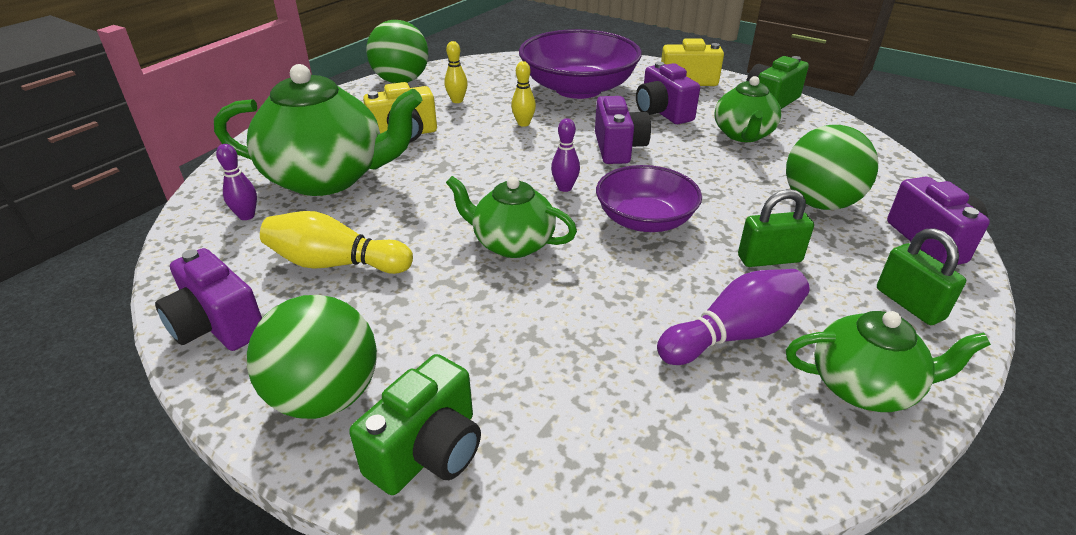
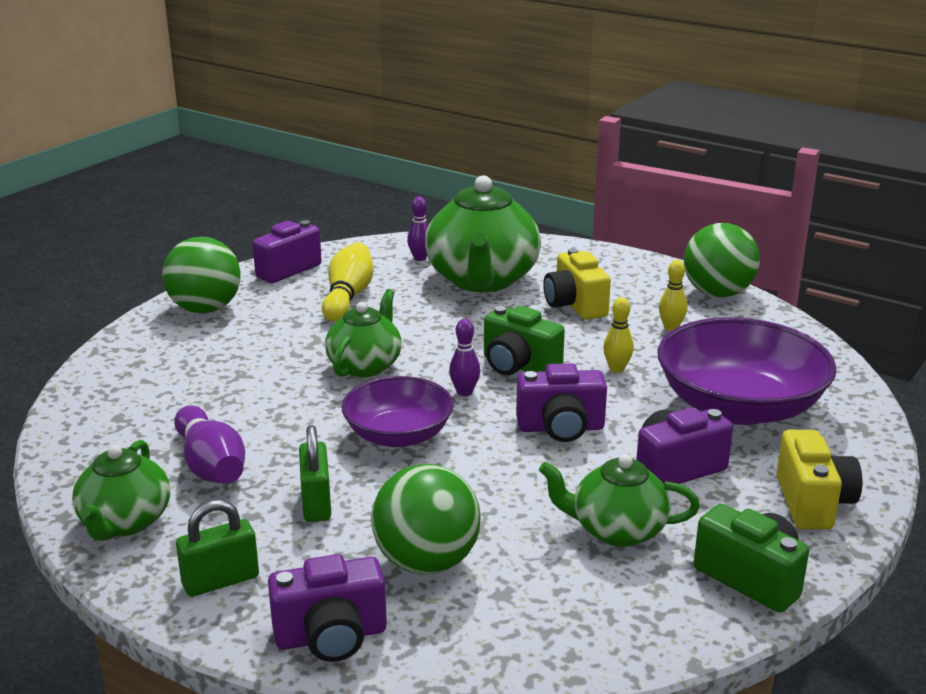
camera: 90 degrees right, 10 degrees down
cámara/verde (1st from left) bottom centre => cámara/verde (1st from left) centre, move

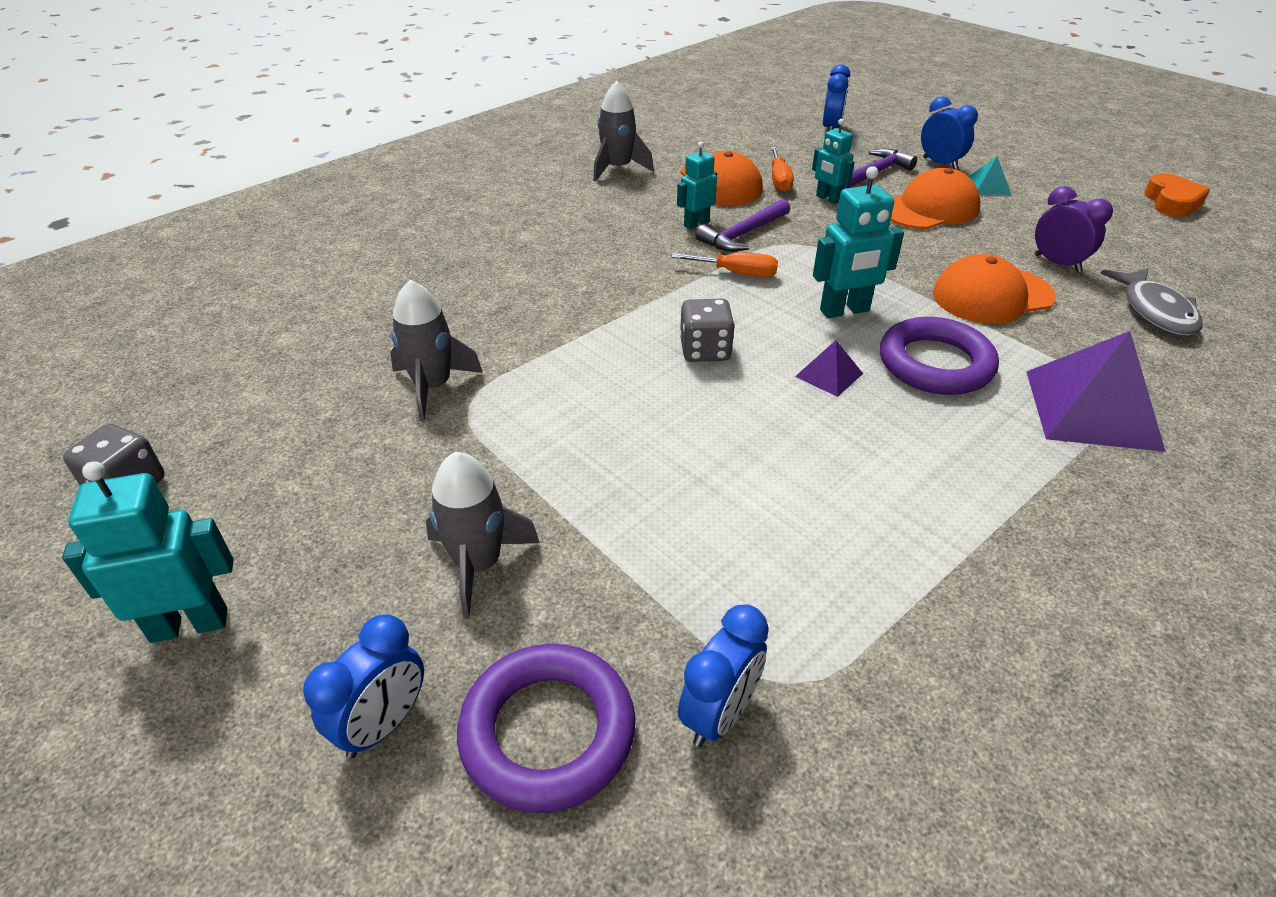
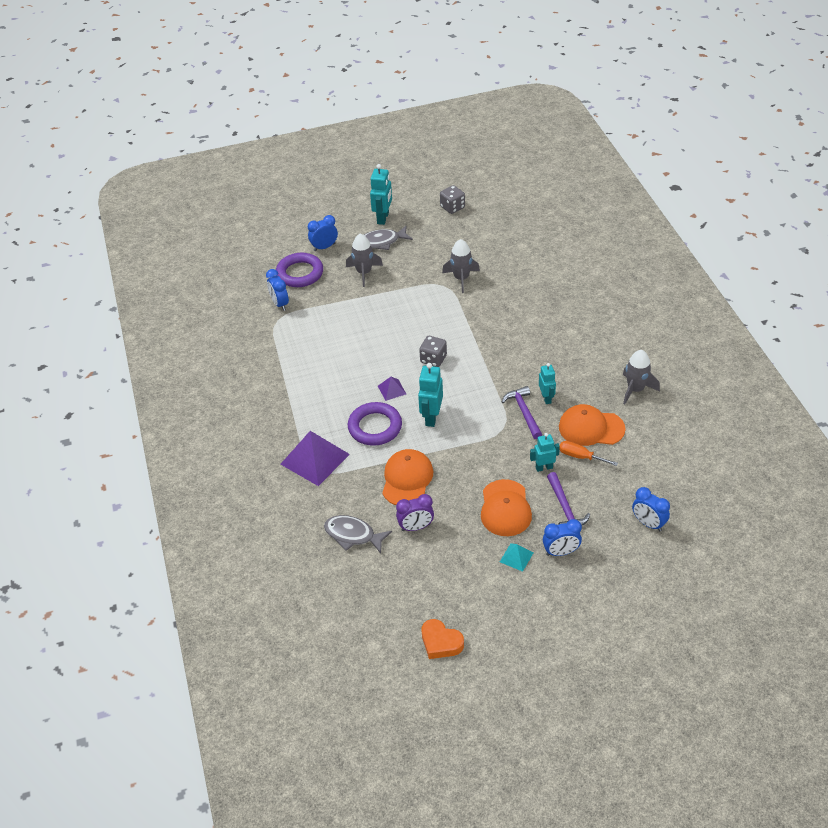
camera: 120 degrees right, 5 degrees up
despertador/azul (1st from left in the first image) bottom left => despertador/azul (2nd from left) top centre, 90 degrees clockwise
nothing => pez/gris (2nd from left) top centre
destornillador/naranja (1st from left) top centre => nothing

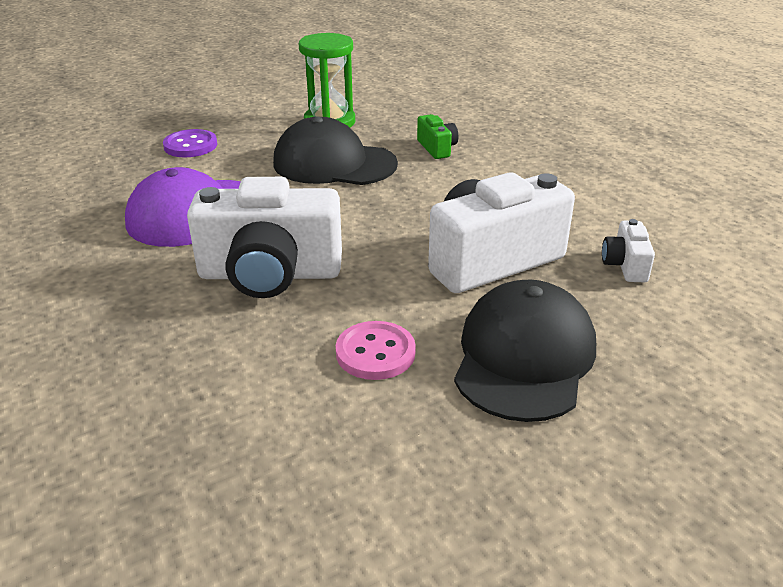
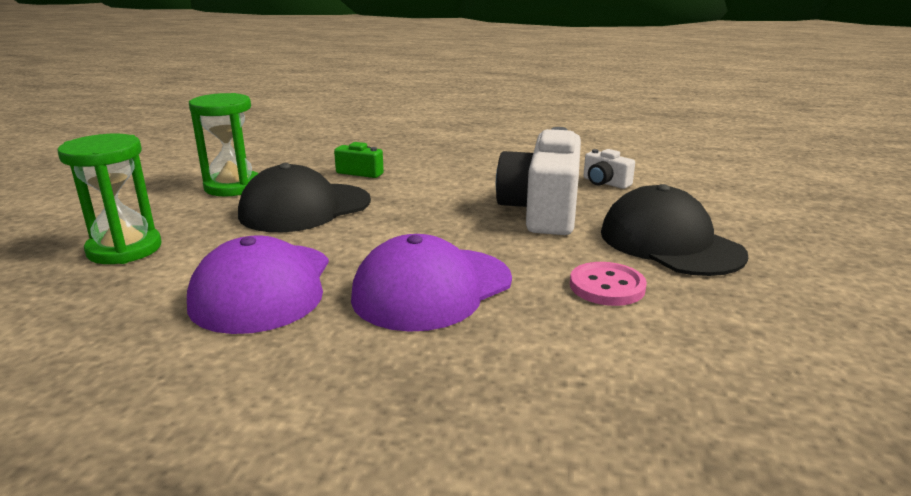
camera: 50 degrees left, 10 degrees down
botón/morado top left => reloj de arena/verde (1st from left) middle left
cámara/blanco (1st from left) centre => gorra/morado (2nd from left) centre

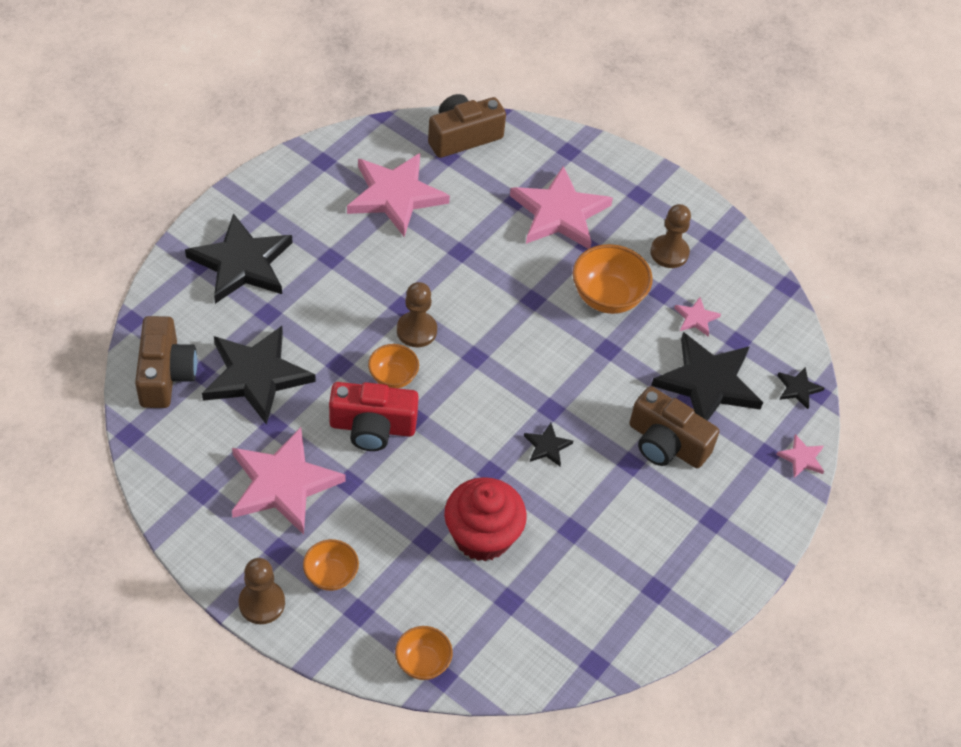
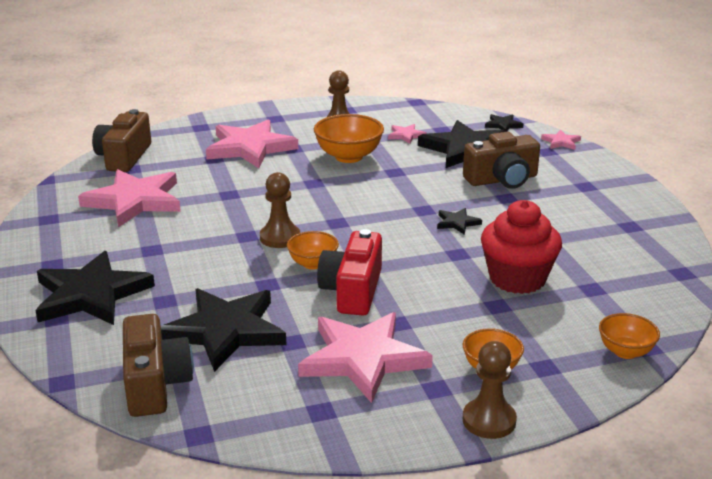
camera: 50 degrees left, 25 degrees down
cámara/marrón (1st from left in the first image) middle left => cámara/marrón (2nd from left) bottom left, 45 degrees clockwise
cámara/rojo centre, 150 degrees clockwise

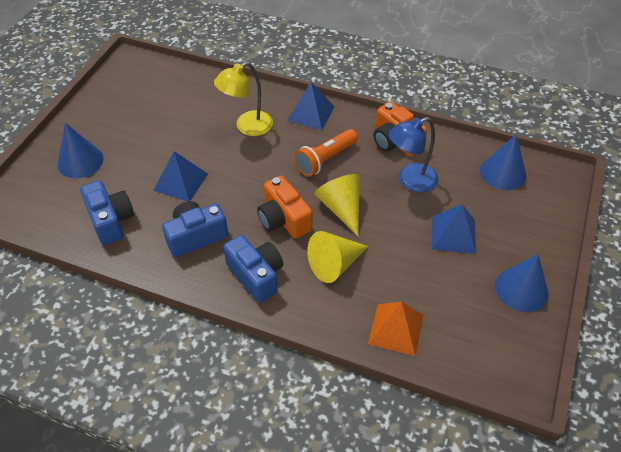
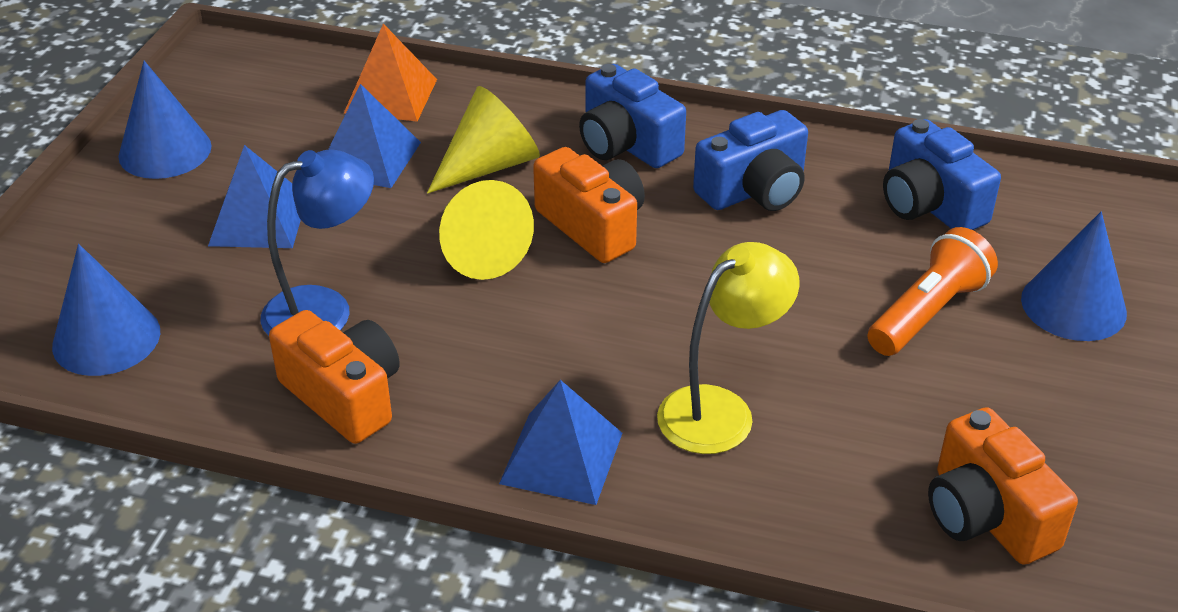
camera: 175 degrees right, 10 degrees down
pirámide/azul (1st from left in the first image) middle left => pirámide/azul (2nd from left) top left, move
lámpara de mano/naranja centre => lámpara de mano/naranja middle right, move
nothing => cámara/naranja (3rd from left) bottom right

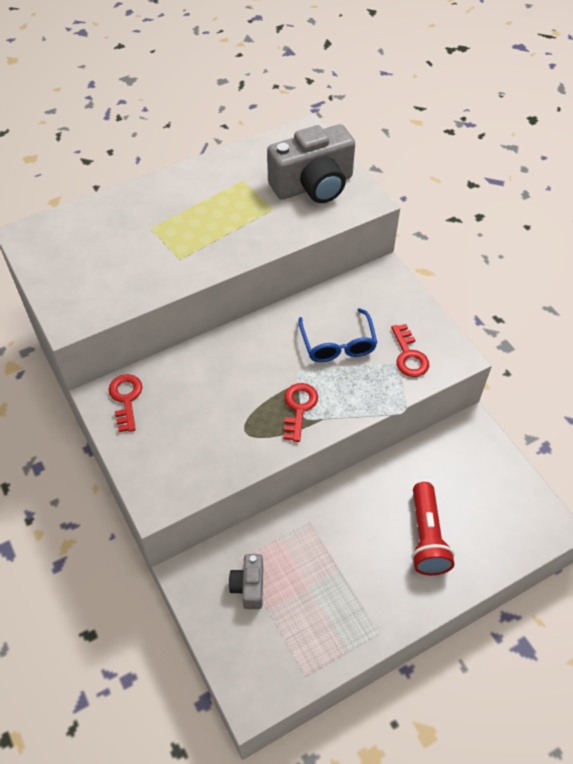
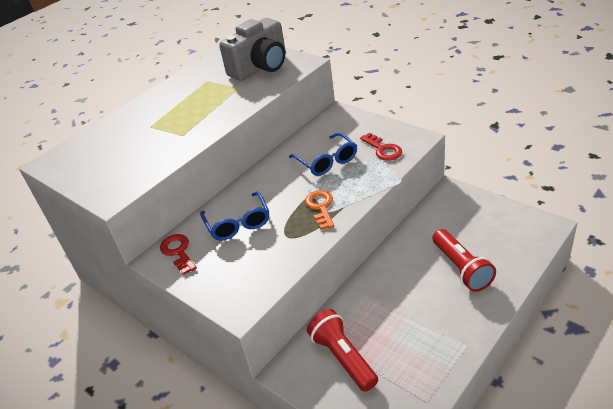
camera: 15 degrees left, 15 degrees down
nothing => gafas/azul (1st from left) centre
llave/rojo (2nd from left) centre => llave/naranja centre
cámara/gris (1st from left) bottom centre => lámpara de mano/rojo (1st from left) bottom centre

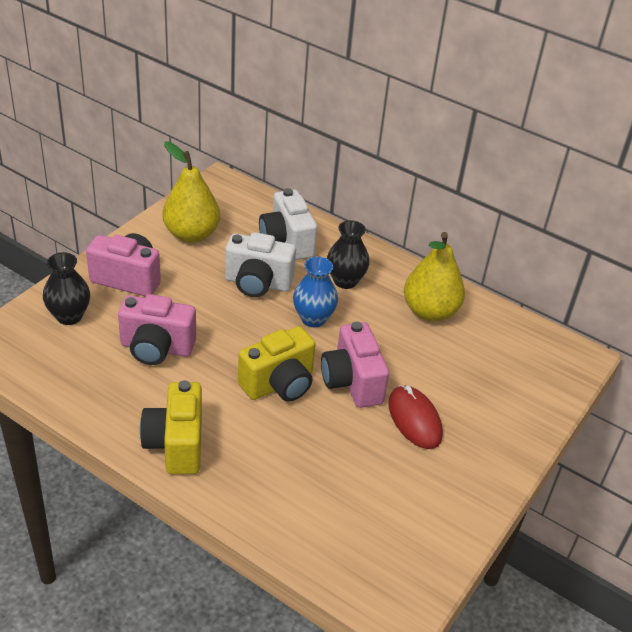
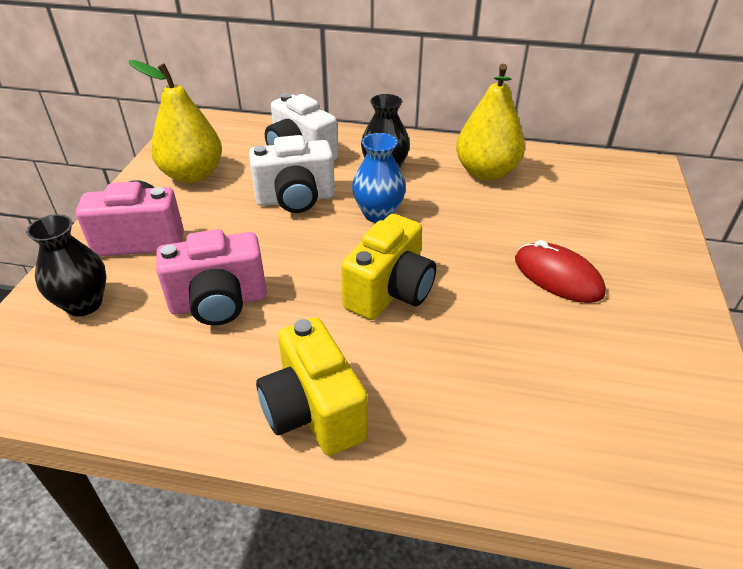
camera: 20 degrees left, 0 degrees up
cámara/rosa (3rd from left) centre => nothing

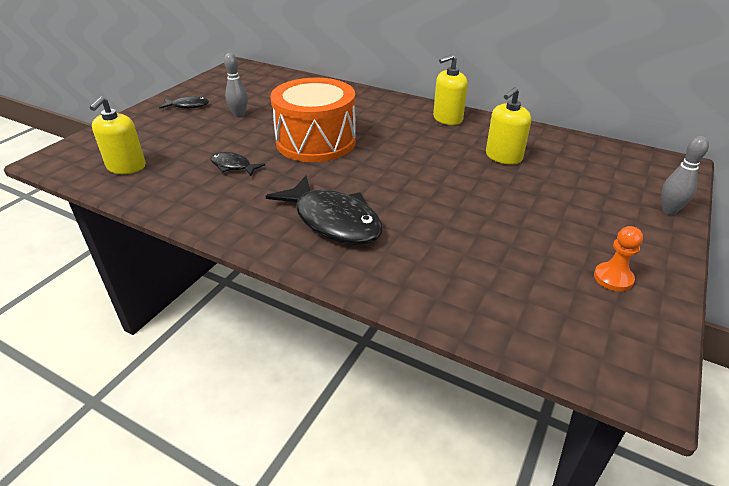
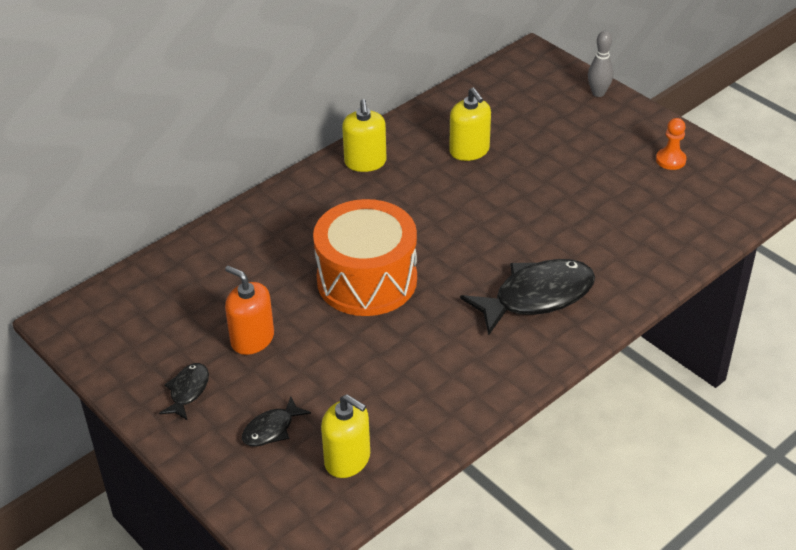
camera: 70 degrees left, 5 degrees up
bolo/gris (1st from left) top left => dispensador de jabón/naranja middle left
pez/negro (2nd from left) middle left => pez/negro (2nd from left) bottom centre, move

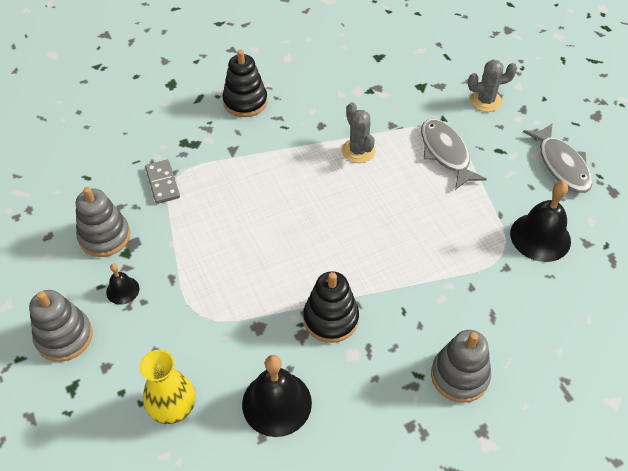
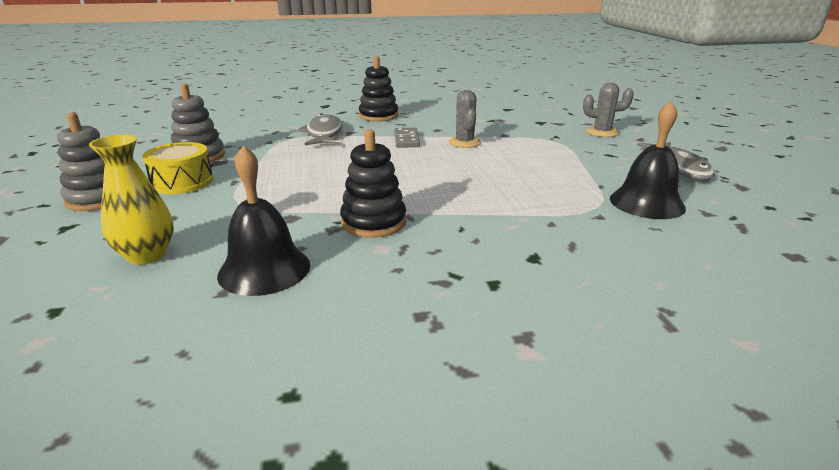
camera: 15 degrees right, 25 degrees down
campana/negro (1st from left) middle left => tambor/amarillo middle left
pez/gris (1st from left) top right => pez/gris (1st from left) top centre, move
ficha de dominó/gris middle left => ficha de dominó/gris top centre, move
juguete apilable/gris (3rd from left) bottom right => nothing

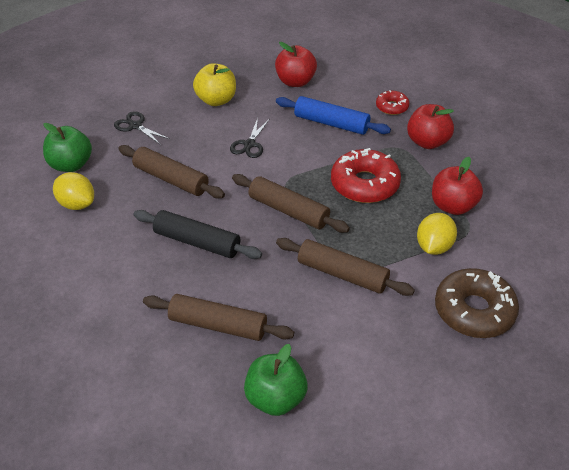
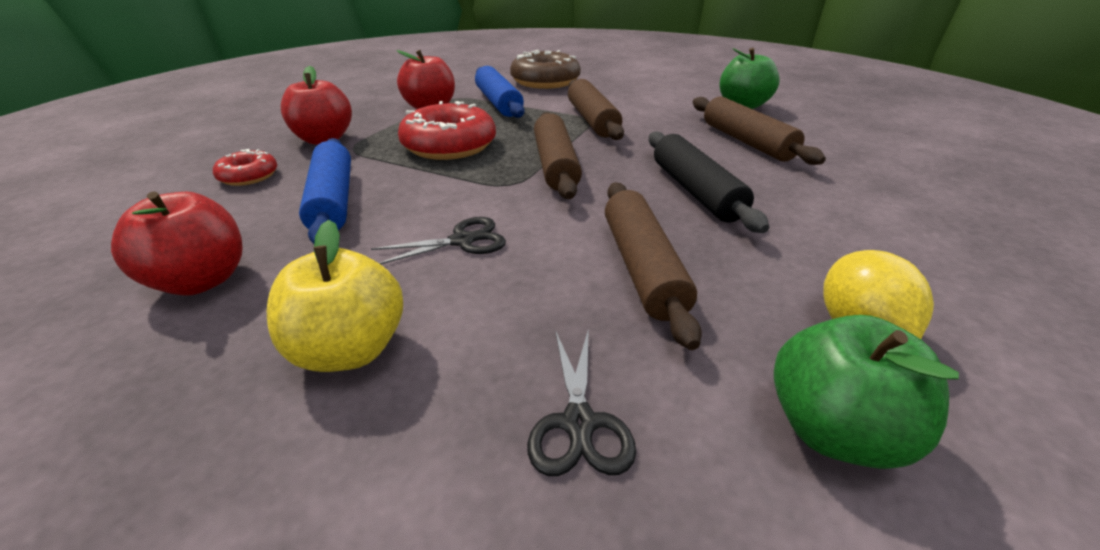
camera: 130 degrees left, 10 degrees down
limón/amarillo (2nd from left) middle right => rodillo/azul (2nd from left) top centre

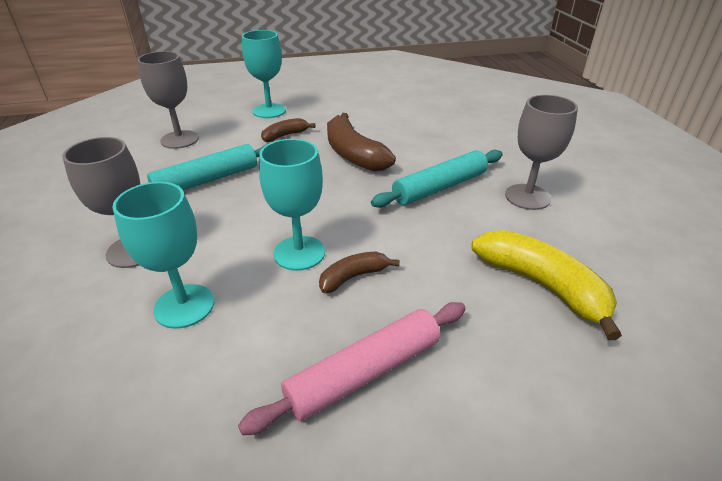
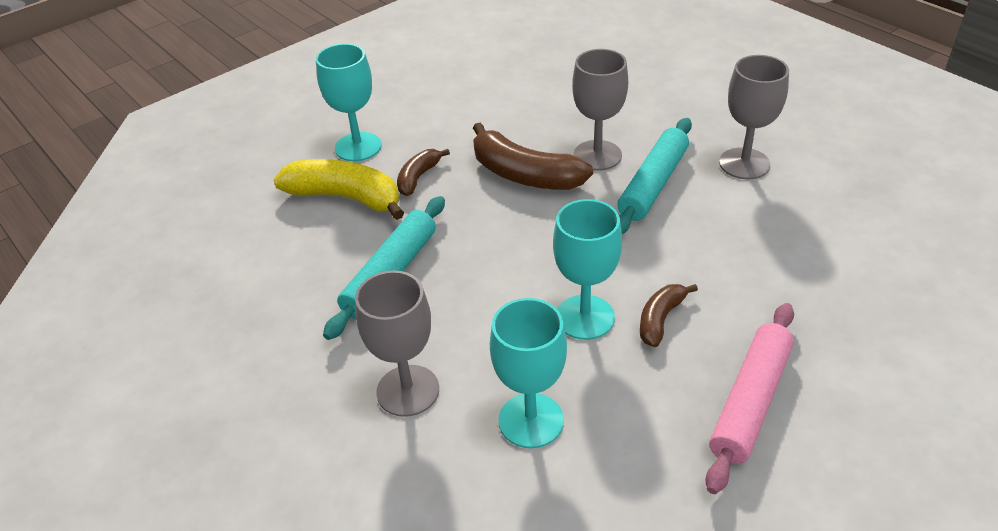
camera: 25 degrees left, 5 degrees up
plátano/amarillo middle right => plátano/amarillo centre, move
copa/gris (2nd from left) top left => copa/gris (2nd from left) top centre, move

